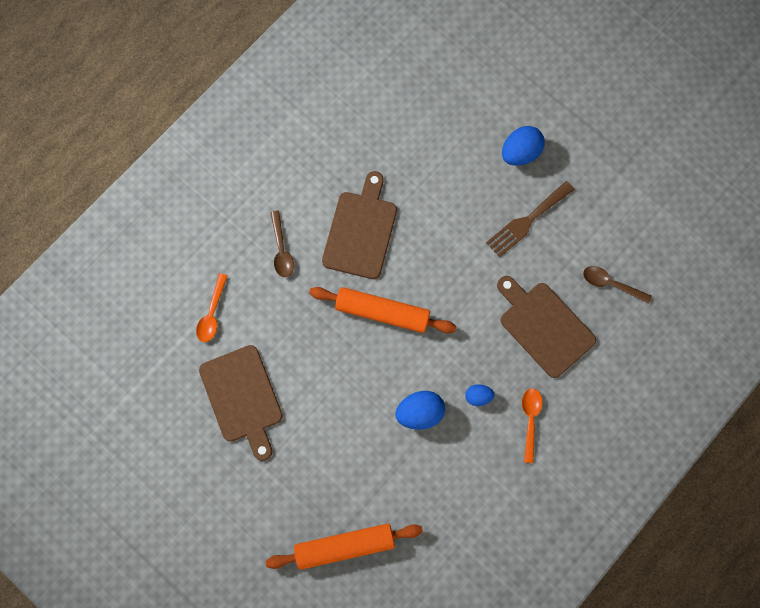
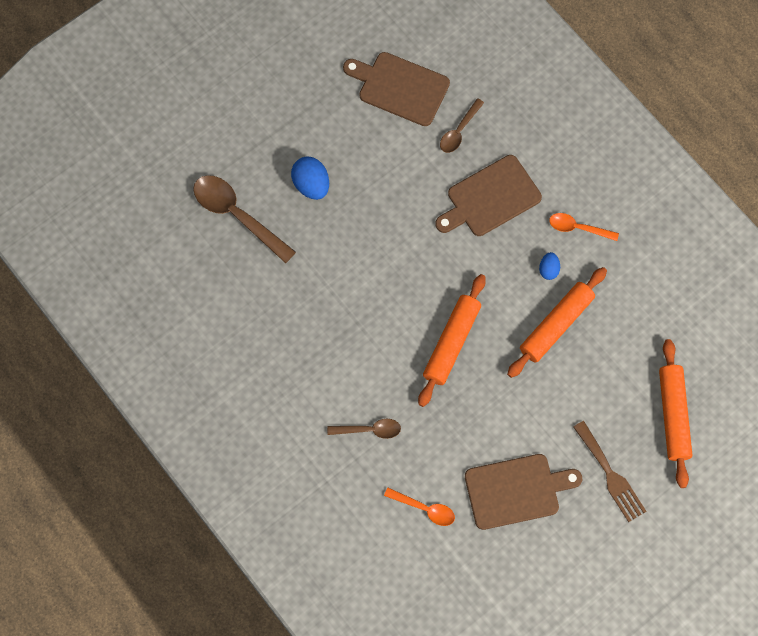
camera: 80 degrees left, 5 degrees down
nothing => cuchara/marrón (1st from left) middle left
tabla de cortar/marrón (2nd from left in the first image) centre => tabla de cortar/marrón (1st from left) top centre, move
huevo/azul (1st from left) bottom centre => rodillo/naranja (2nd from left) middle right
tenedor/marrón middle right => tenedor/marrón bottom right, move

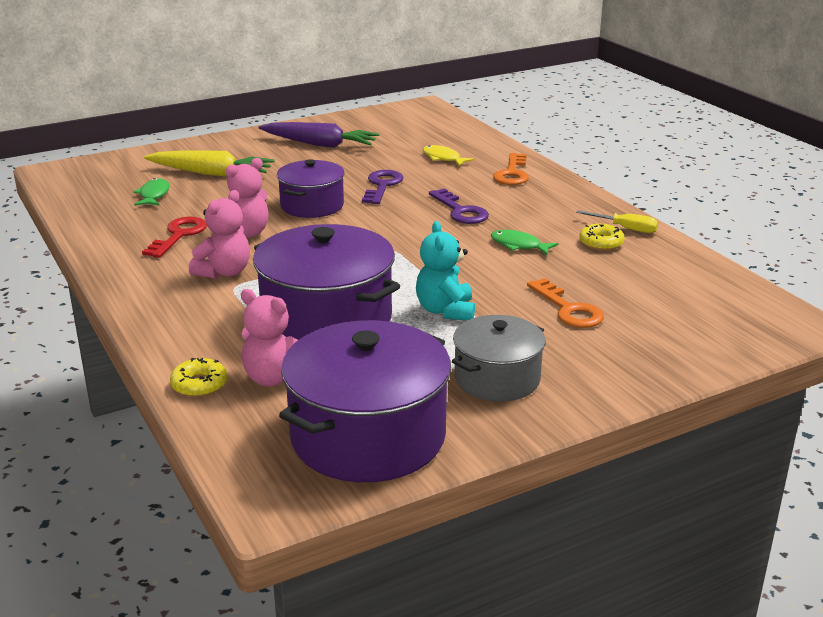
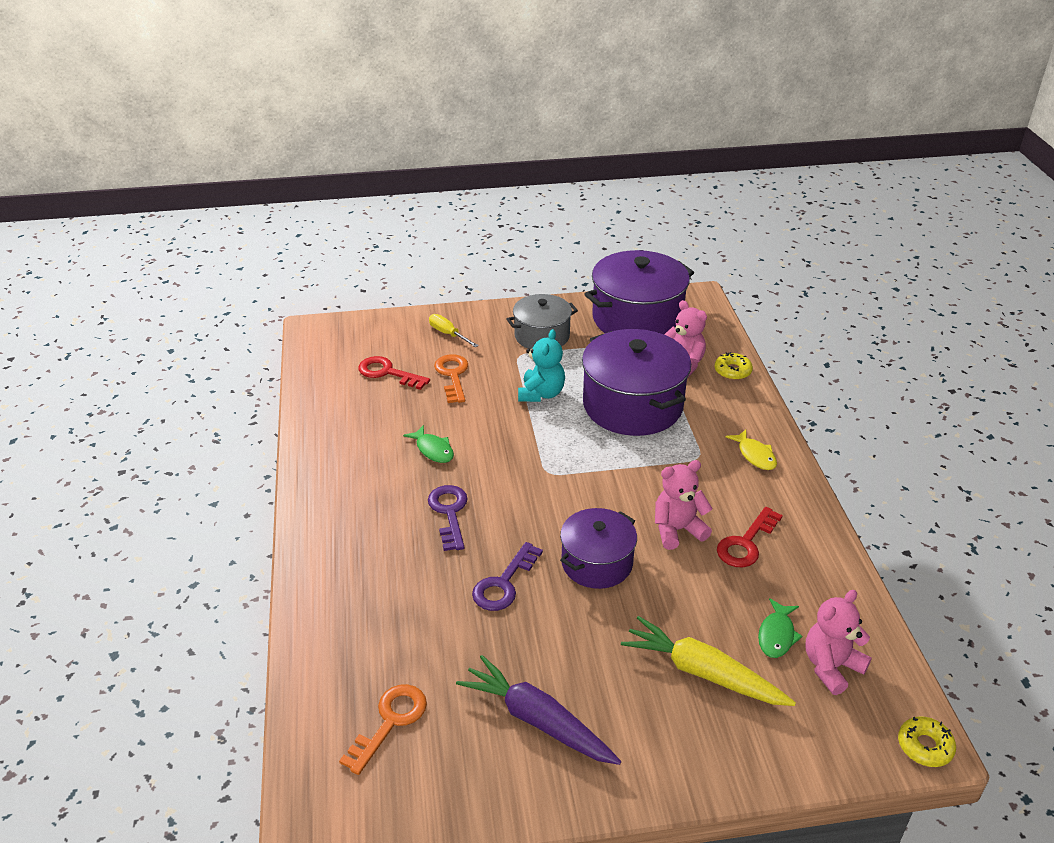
camera: 160 degrees left, 10 degrees up
llave/naranja (1st from left) top centre => llave/naranja (1st from left) bottom centre, move
nothing => llave/rojo (1st from left) centre
destornillador/amarillo middle right => destornillador/amarillo centre, move
pez/amarillo top centre => pez/amarillo middle right, move
osito/rosa (1st from left in the first image) middle left => osito/rosa (3rd from left) bottom right, move
rosquilla/amarillo (2nd from left) middle right => rosquilla/amarillo (2nd from left) bottom right, move

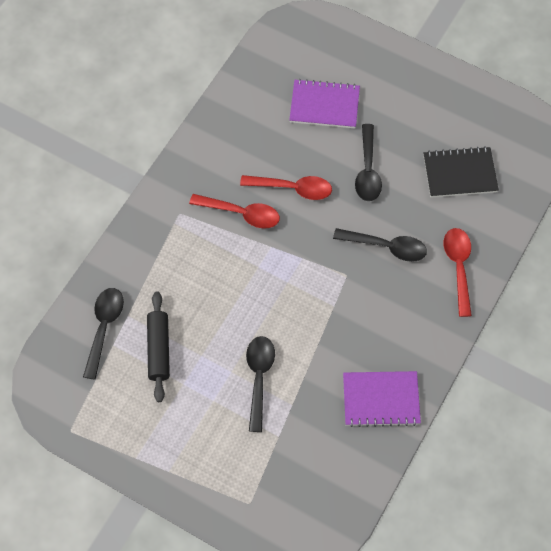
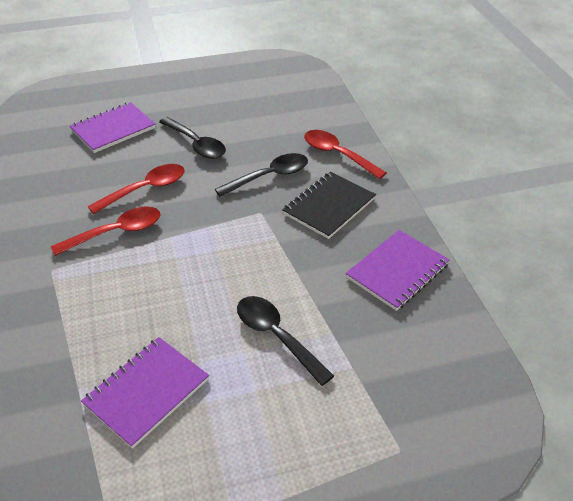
camera: 45 degrees left, 20 degrees down
rodillo/negro middle left => cuaderno/morado (2nd from left) bottom left
cuaderno/negro top right => cuaderno/negro centre, move
cuchara/negro (1st from left) middle left => nothing

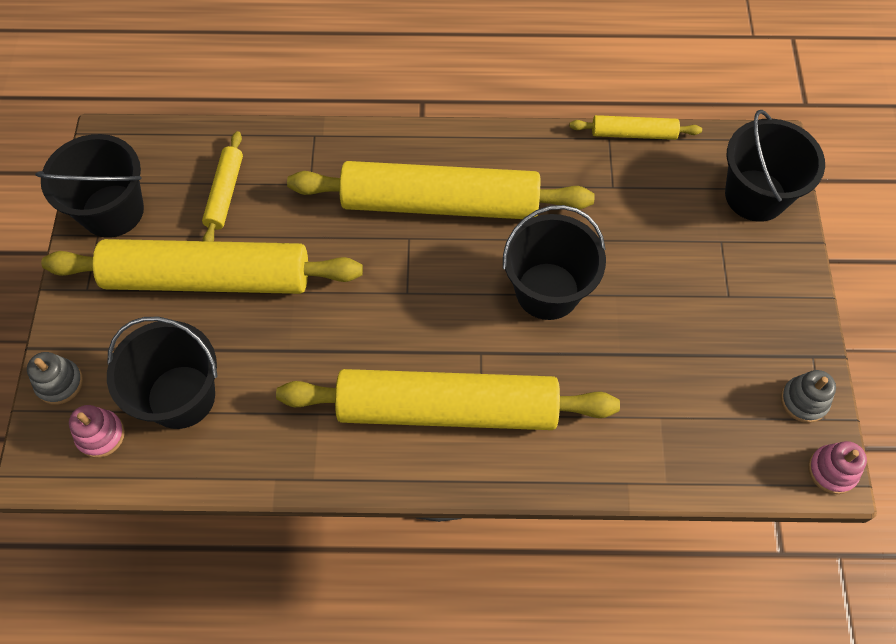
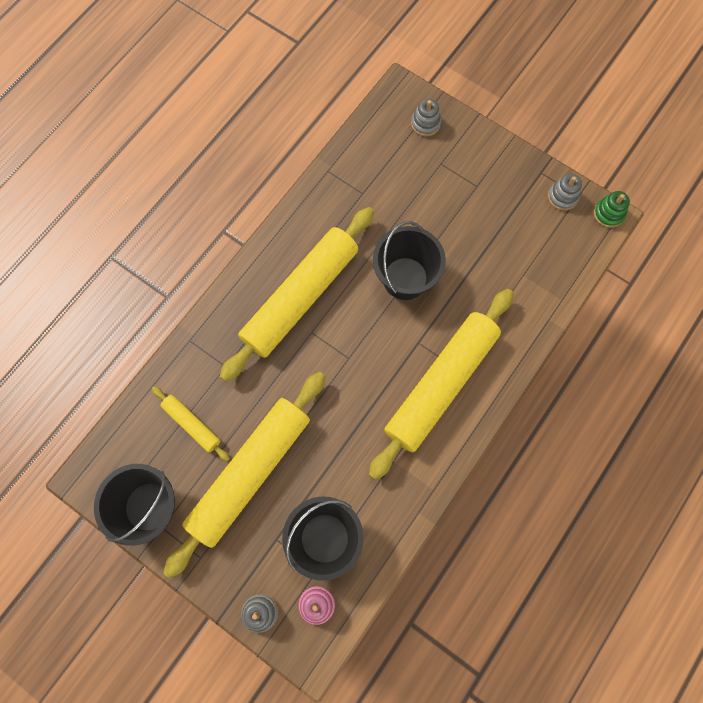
camera: 55 degrees left, 10 degrees up
balde/negro (4th from left) top right => juguete apilable/gris (2nd from left) top centre
juguete apilable/rosa (2nd from left) bottom right => juguete apilable/verde top right
rodillo/amarillo (5th from left) top right => nothing

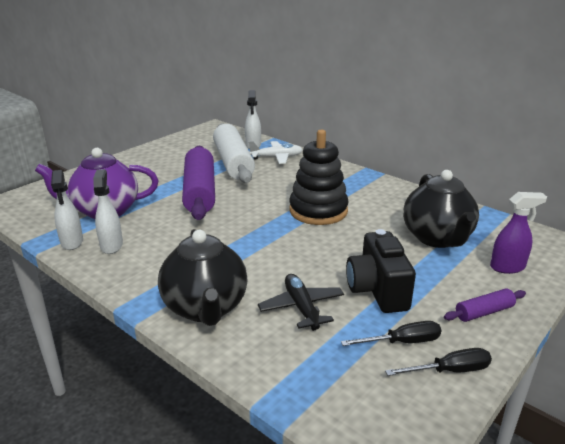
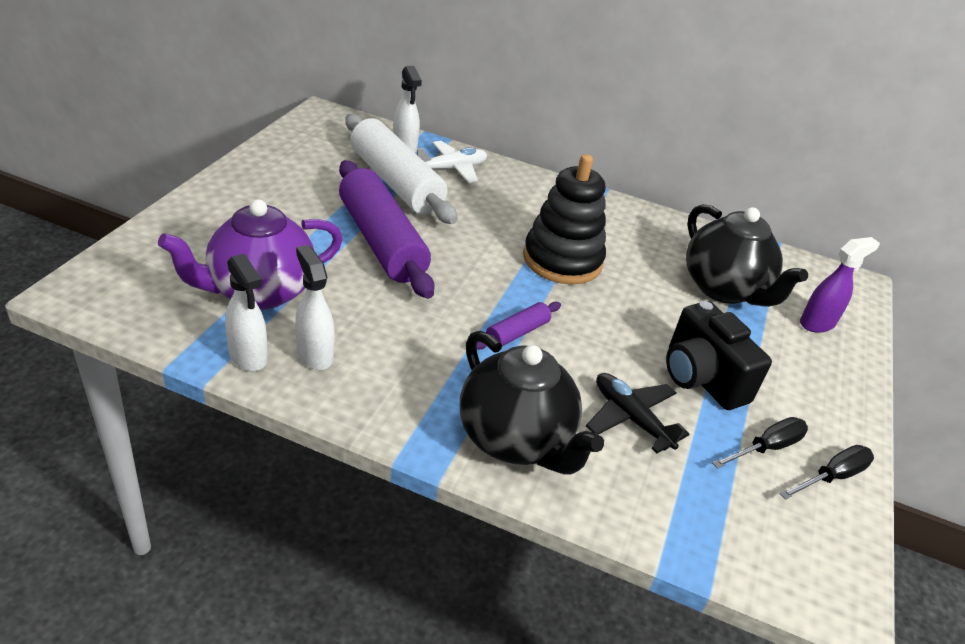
camera: 25 degrees left, 10 degrees up
rodillo/morado (2nd from left) bottom right => rodillo/morado (2nd from left) centre, move

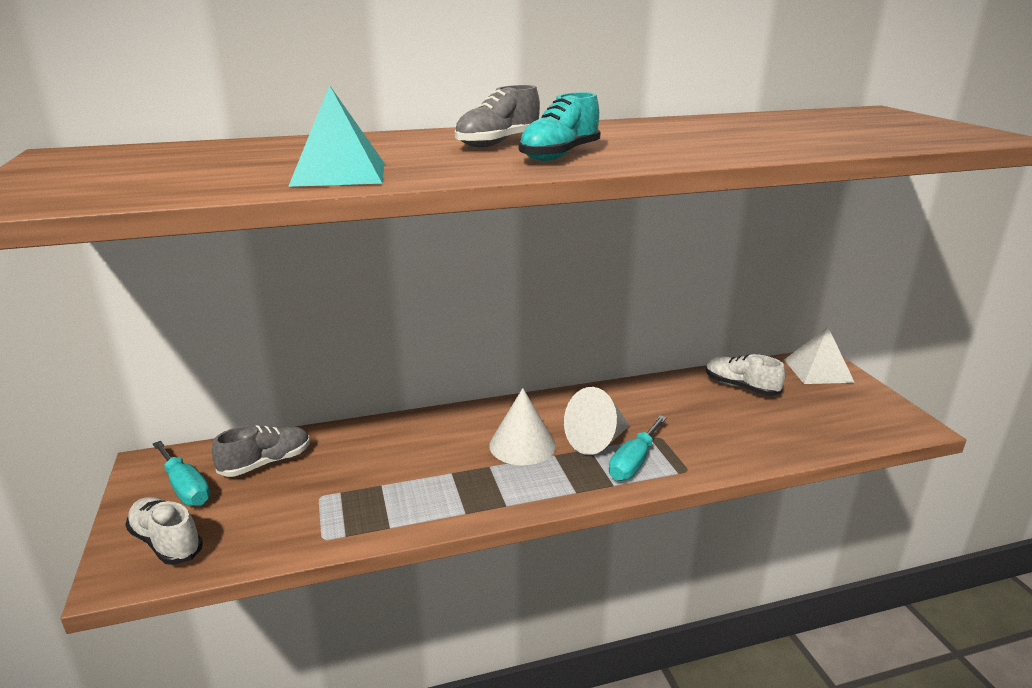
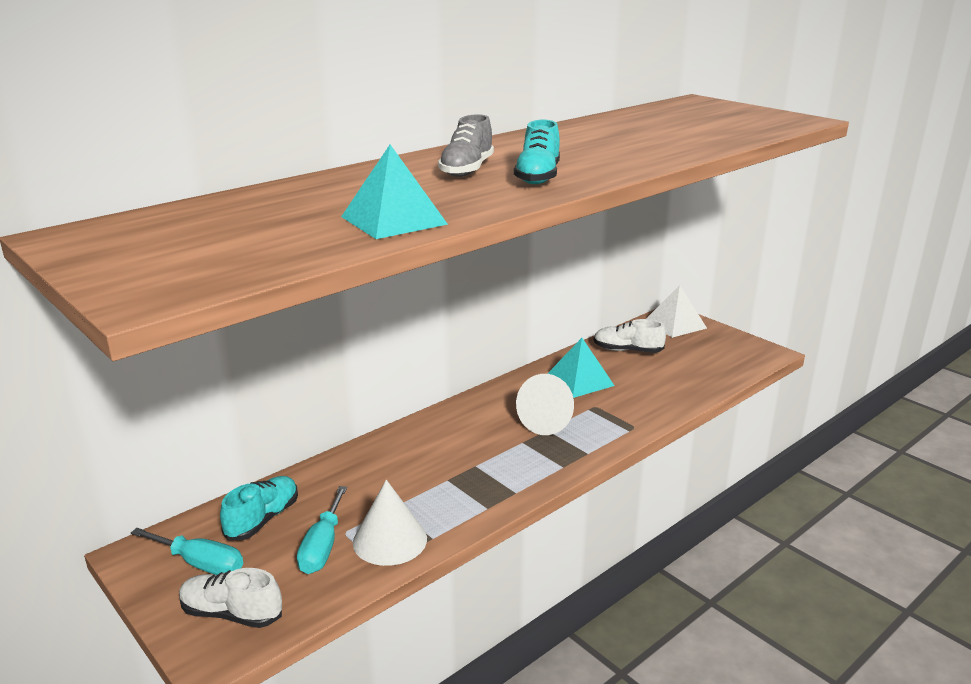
camera: 25 degrees left, 0 degrees up
zapato/gris (1st from left) middle left => zapato/turquesa (1st from left) bottom left
destornillador/turquesa (2nd from left) centre => destornillador/turquesa (2nd from left) bottom left, move
cono/blanco (1st from left) centre => cono/blanco (1st from left) bottom centre, move
nothing => pirámide/turquesa (2nd from left) centre

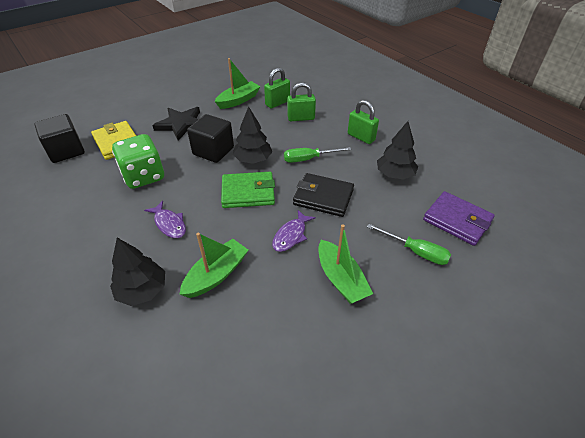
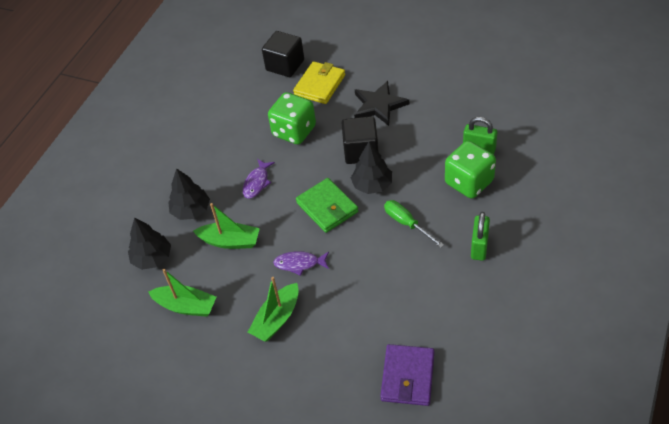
camera: 65 degrees right, 5 degrees up
árbol/negro (3rd from left in the first image) middle right => árbol/negro (1st from left) middle left, move
barco/verde (2nd from left in the first image) top centre => barco/verde (1st from left) bottom left, move
candado/verde (2nd from left) top centre => dado/verde (2nd from left) middle right
cartera/negro centre => nothing
destornillador/verde (2nd from left) middle right => nothing

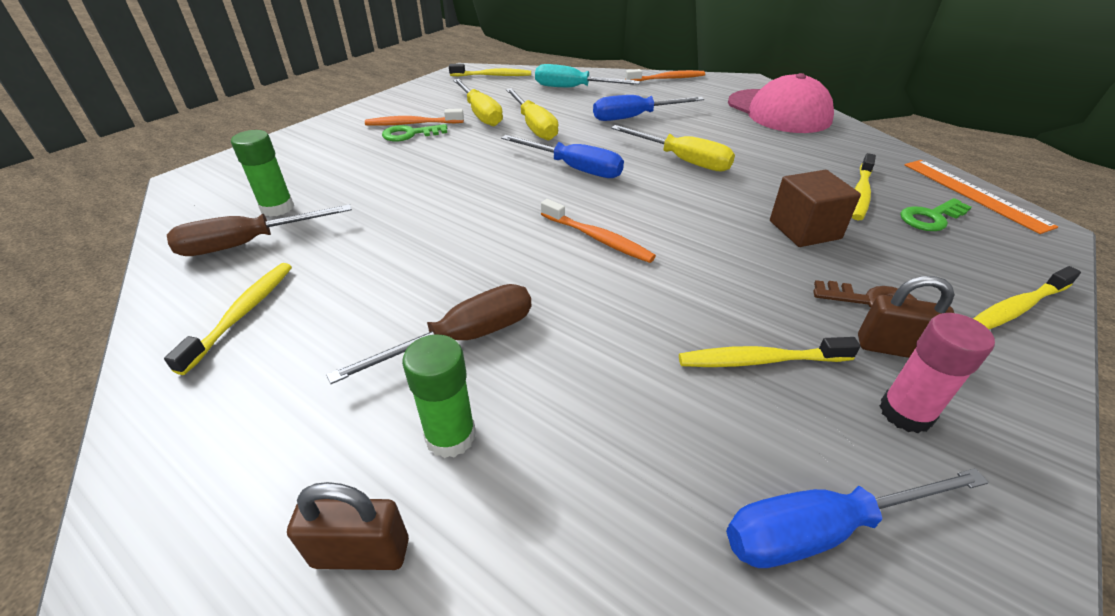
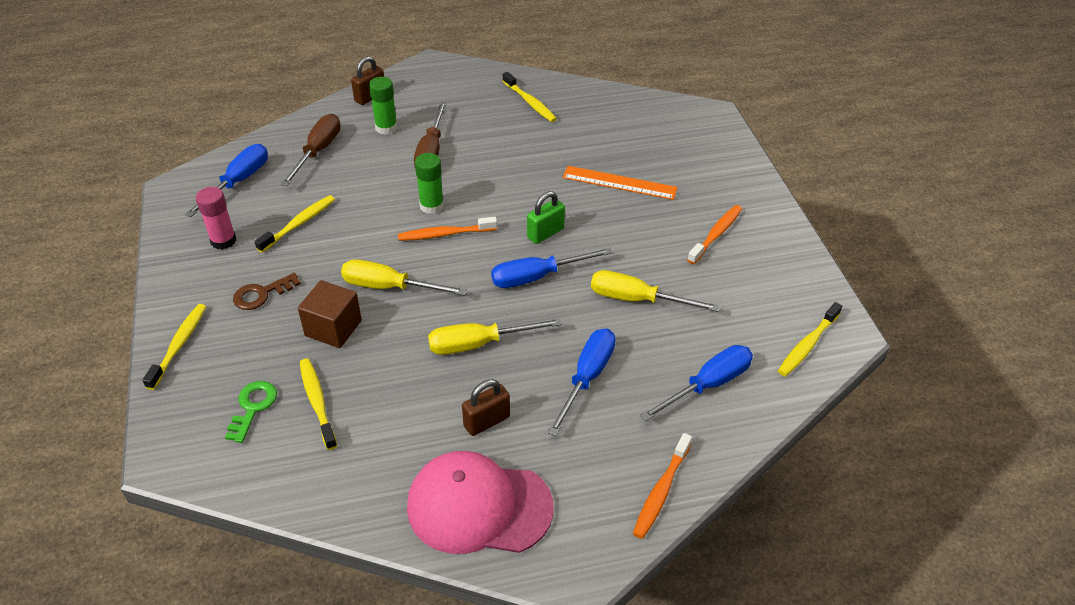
camera: 130 degrees right, 5 degrees up
destornillador/marrón (1st from left) middle left => destornillador/marrón (1st from left) top left, move
destornillador/amarillo (1st from left) top centre => destornillador/amarillo (1st from left) centre, move
barra de pegamento/verde (1st from left in the first image) top left => barra de pegamento/verde (2nd from left) top centre, move
candado/marrón (2nd from left) middle right => candado/marrón (2nd from left) bottom centre, move
nothing => candado/verde centre
regla/naranja top right => regla/naranja top centre, move
destornillador/turquesa top centre => destornillador/azul (4th from left) centre
llave/verde (1st from left) top centre => nothing

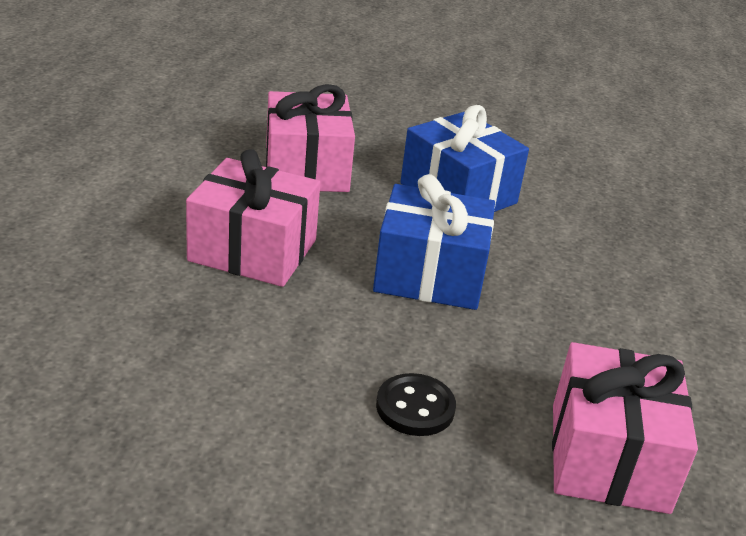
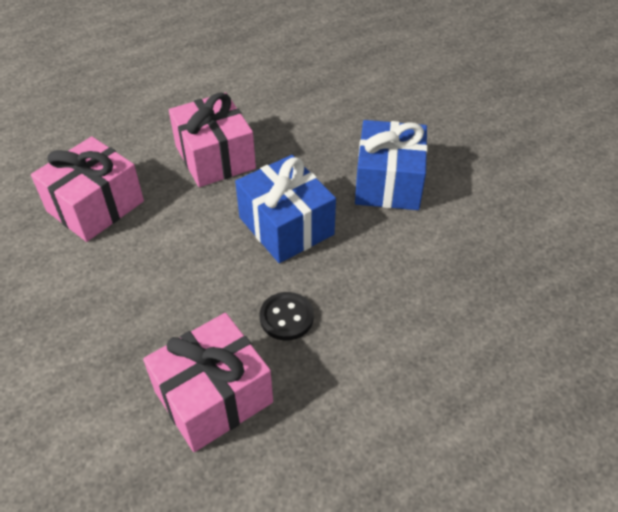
camera: 50 degrees right, 15 degrees up
regalo/rosa (2nd from left in the first image) top centre => regalo/rosa (1st from left) middle left, move
botón/negro bottom centre => botón/negro centre, move

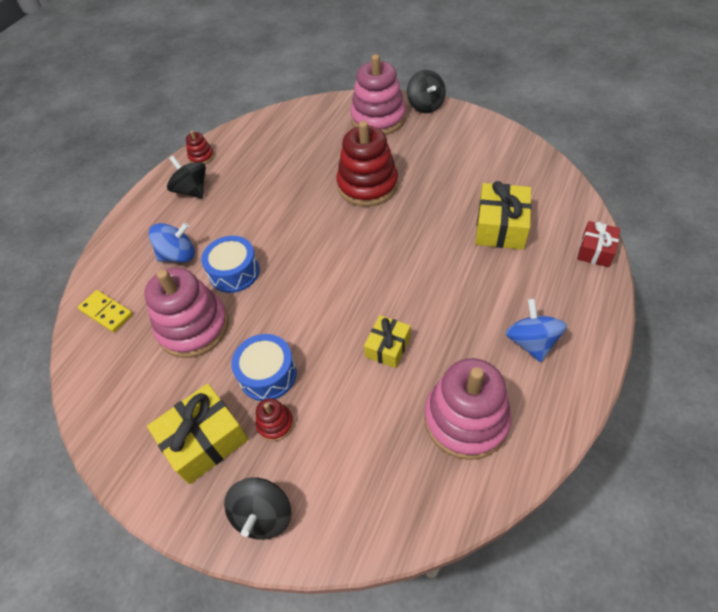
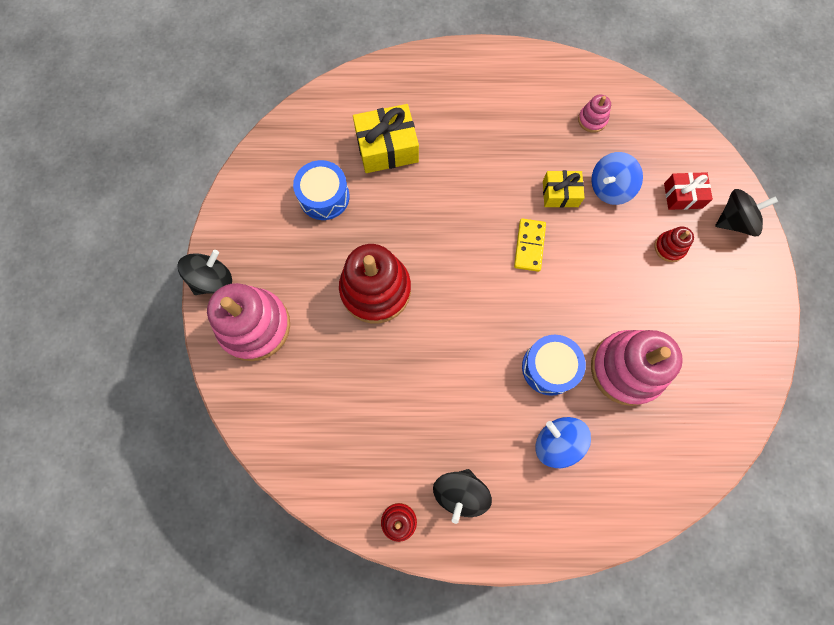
camera: 120 degrees left, 20 degrees up
tambor/azul (2nd from left in the first image) centre => tambor/azul (1st from left) top centre, move
ficha de dominó/amarillo middle left => ficha de dominó/amarillo centre, move
juguete apilable/rosa (3rd from left in the first image) bottom centre => juguete apilable/rosa (2nd from left) top right, x0.45
peonza/azul (2nd from left) middle right => peonza/azul (2nd from left) top right, move
regalo/rojo middle right => regalo/rojo top right, move
regalo/amarillo (1st from left) bottom left => nothing

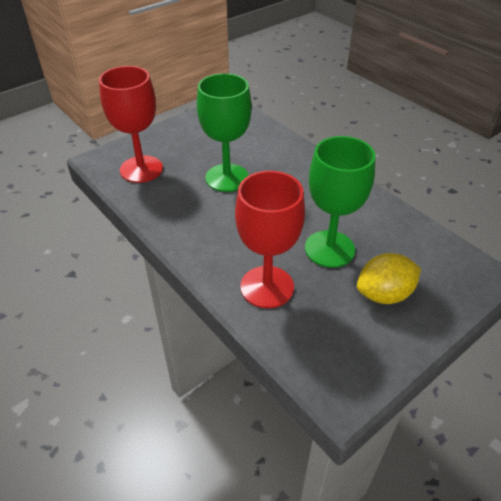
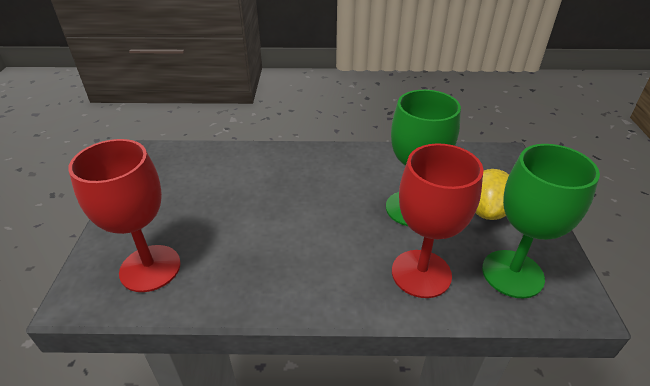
camera: 50 degrees left, 5 degrees down
copa/verde (1st from left in the first image) top centre => copa/verde (2nd from left) middle right, move

